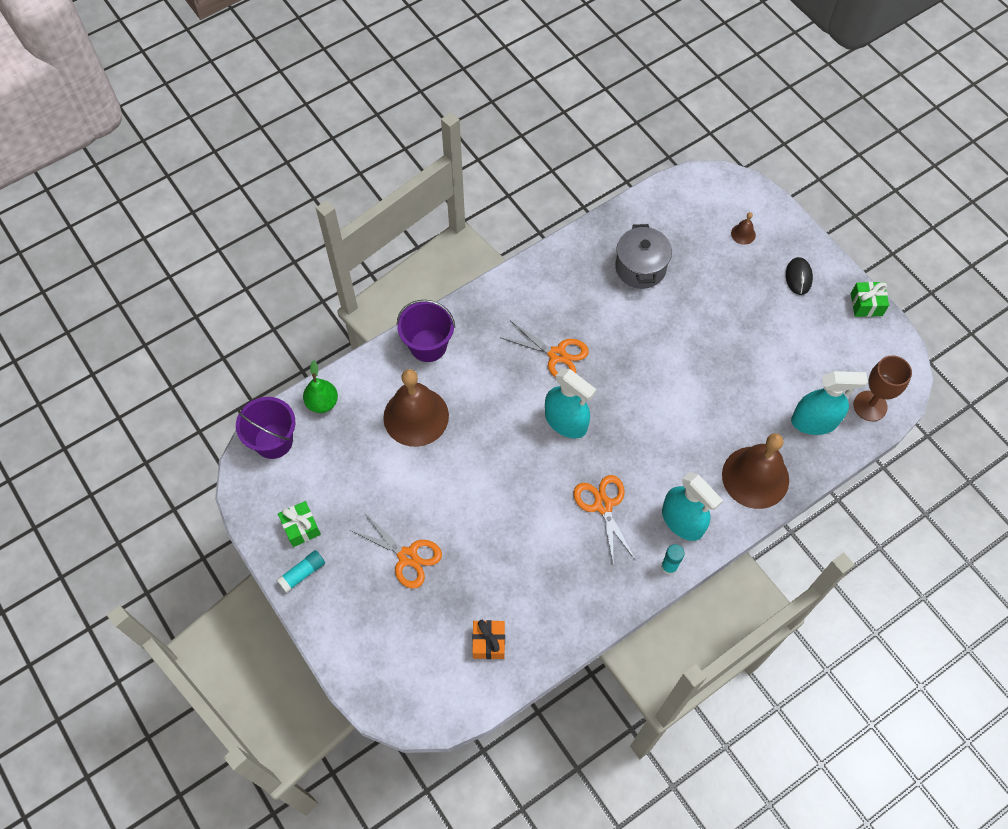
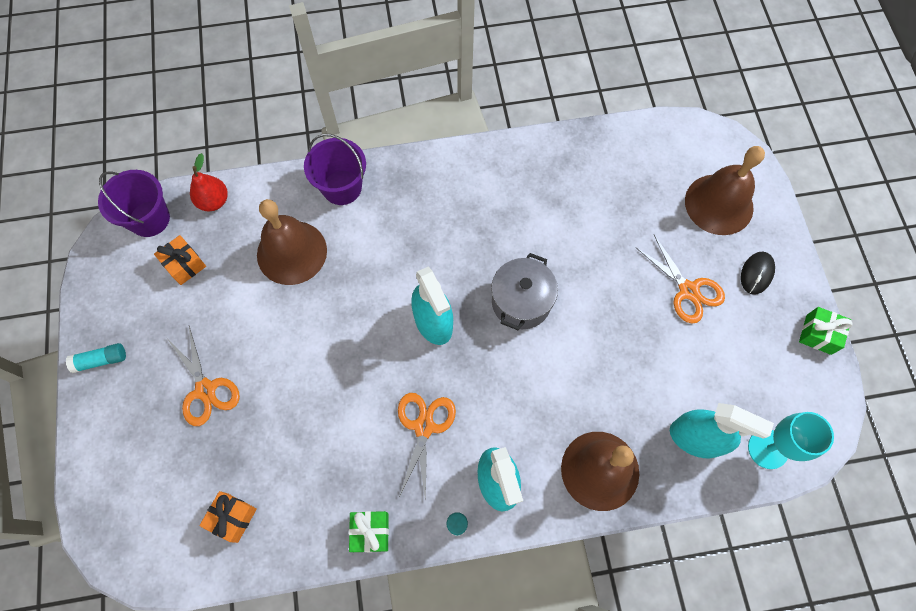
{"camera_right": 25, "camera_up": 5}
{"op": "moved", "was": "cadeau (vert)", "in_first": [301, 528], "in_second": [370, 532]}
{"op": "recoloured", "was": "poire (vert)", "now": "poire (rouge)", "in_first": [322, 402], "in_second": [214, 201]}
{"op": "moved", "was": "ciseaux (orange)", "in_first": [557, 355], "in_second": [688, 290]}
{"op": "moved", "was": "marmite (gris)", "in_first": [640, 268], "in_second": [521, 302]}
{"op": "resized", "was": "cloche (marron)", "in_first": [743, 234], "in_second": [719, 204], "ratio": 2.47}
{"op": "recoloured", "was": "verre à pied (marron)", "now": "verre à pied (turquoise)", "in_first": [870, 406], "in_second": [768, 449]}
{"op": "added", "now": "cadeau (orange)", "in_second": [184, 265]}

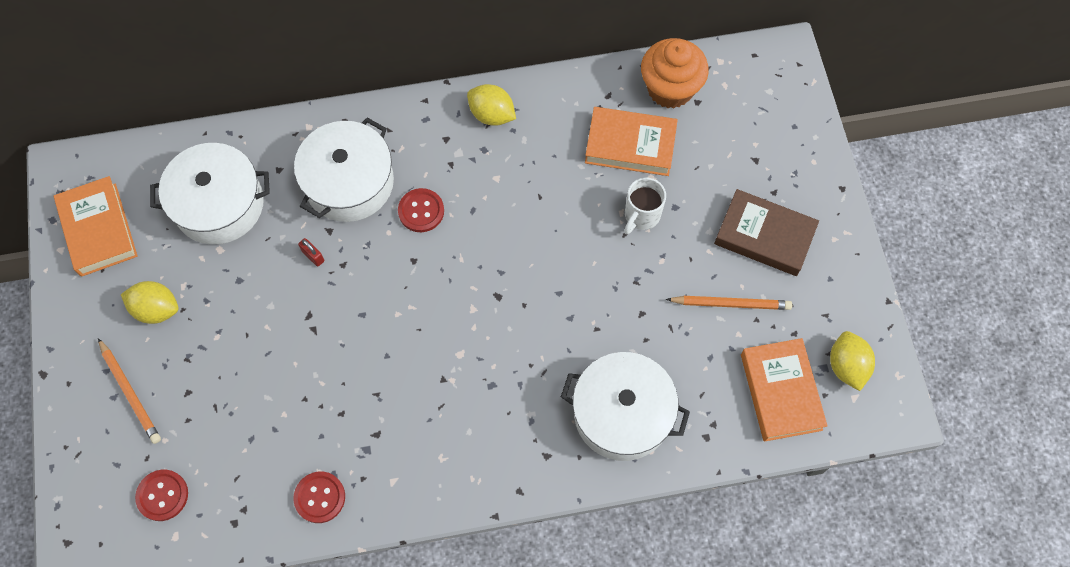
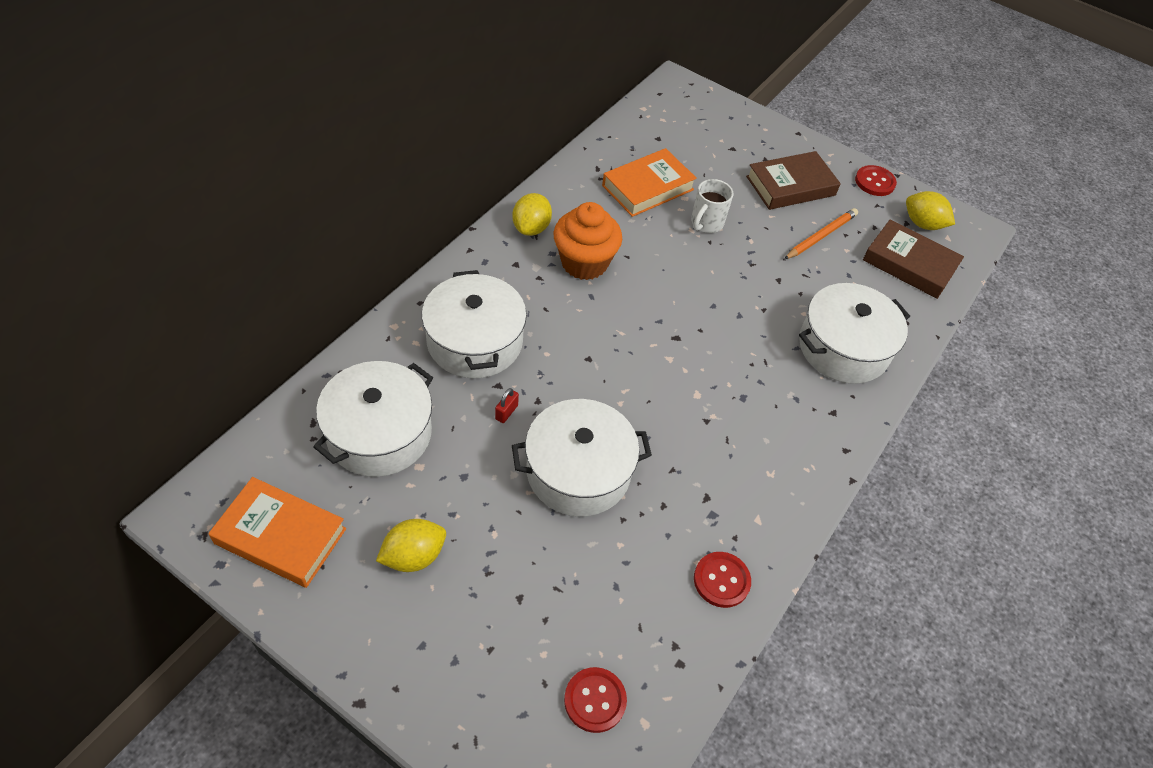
{"camera_right": -50, "camera_up": -15}
{"op": "removed", "was": "crayon (orange)", "in_first": [130, 392]}
{"op": "turned", "was": "cadenas (rouge)", "in_first": [313, 256], "in_second": [506, 412], "clockwise": -60}
{"op": "moved", "was": "bouton (rouge)", "in_first": [421, 211], "in_second": [875, 182]}
{"op": "turned", "was": "citron (jaune)", "in_first": [492, 115], "in_second": [531, 228], "clockwise": -60}
{"op": "turned", "was": "tasse (blanc)", "in_first": [641, 215], "in_second": [706, 223], "clockwise": 45}
{"op": "moved", "was": "muffin (orange)", "in_first": [670, 89], "in_second": [584, 263]}
{"op": "recoloured", "was": "livre (orange)", "now": "livre (marron)", "in_first": [780, 392], "in_second": [909, 264]}
{"op": "added", "now": "marmite (blanc)", "in_second": [578, 471]}

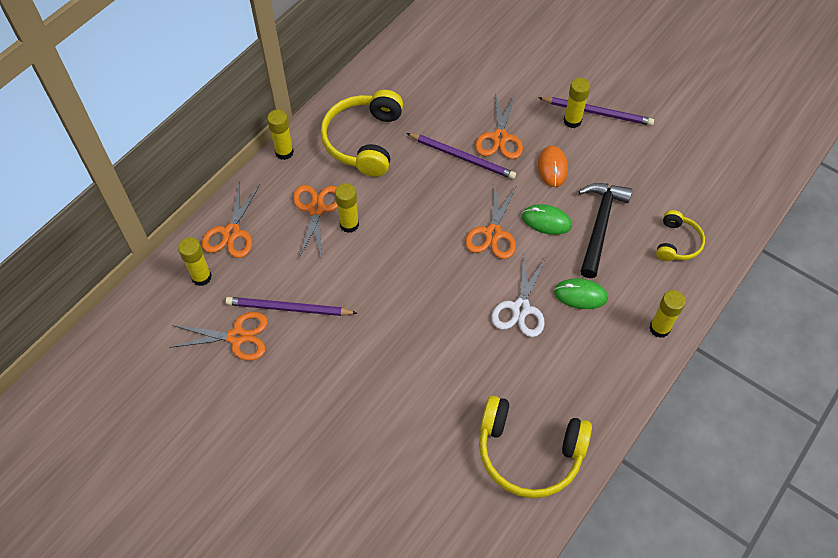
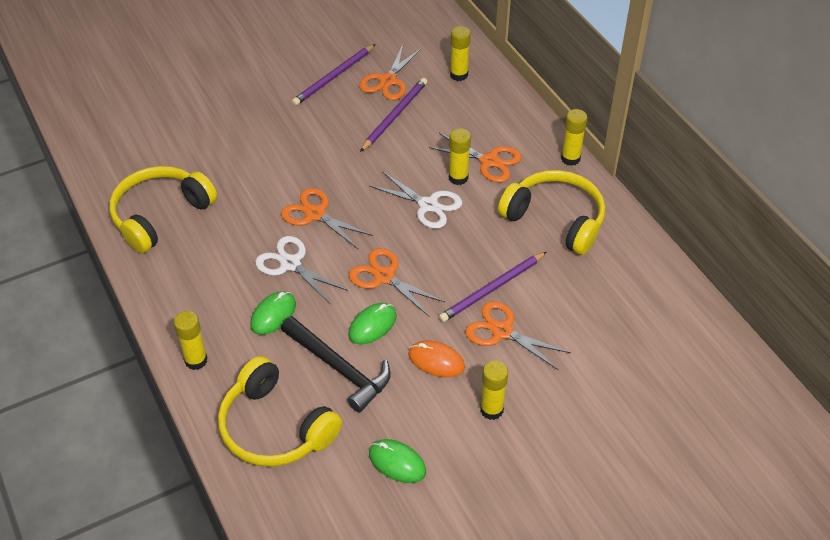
{"camera_right": 115, "camera_up": -10}
{"op": "moved", "was": "ciseaux (orange)", "in_first": [231, 233], "in_second": [315, 214]}
{"op": "moved", "was": "crayon (violet)", "in_first": [597, 113], "in_second": [333, 77]}
{"op": "resized", "was": "casque audio (jaune)", "in_first": [677, 243], "in_second": [275, 427], "ratio": 1.82}
{"op": "added", "now": "souris (vert)", "in_second": [397, 462]}
{"op": "added", "now": "ciseaux (blanc)", "in_second": [428, 205]}

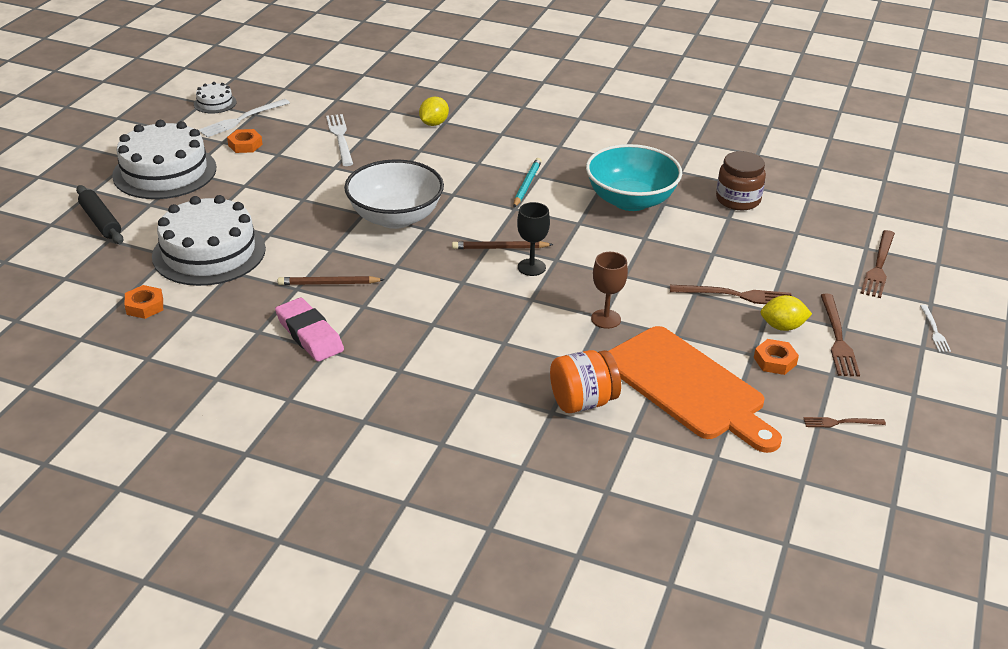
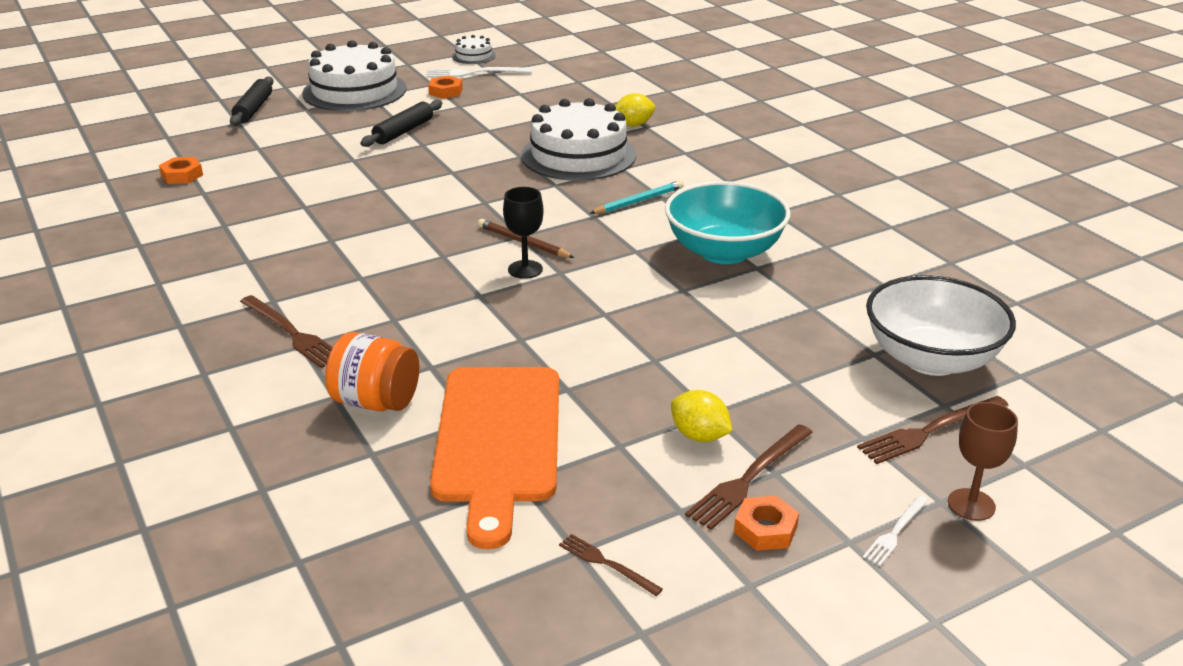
{"camera_right": 40, "camera_up": -5}
{"op": "moved", "was": "gâteau (blanc)", "in_first": [209, 252], "in_second": [578, 155]}
{"op": "removed", "was": "gomme (rose)", "in_first": [309, 335]}
{"op": "removed", "was": "crayon (marron)", "in_first": [328, 283]}
{"op": "removed", "was": "fourchette (blanc)", "in_first": [340, 138]}
{"op": "moved", "was": "bol (blanc)", "in_first": [395, 217], "in_second": [931, 359]}
{"op": "moved", "was": "verre à pied (marron)", "in_first": [606, 319], "in_second": [971, 505]}
{"op": "moved", "was": "fourchette (marron)", "in_first": [735, 295], "in_second": [292, 333]}
{"op": "removed", "was": "bocal (marron)", "in_first": [738, 199]}
{"op": "moved", "was": "écrou (orange)", "in_first": [775, 361], "in_second": [765, 529]}
{"op": "added", "now": "rouleau à pâtisserie (noir)", "in_second": [403, 131]}

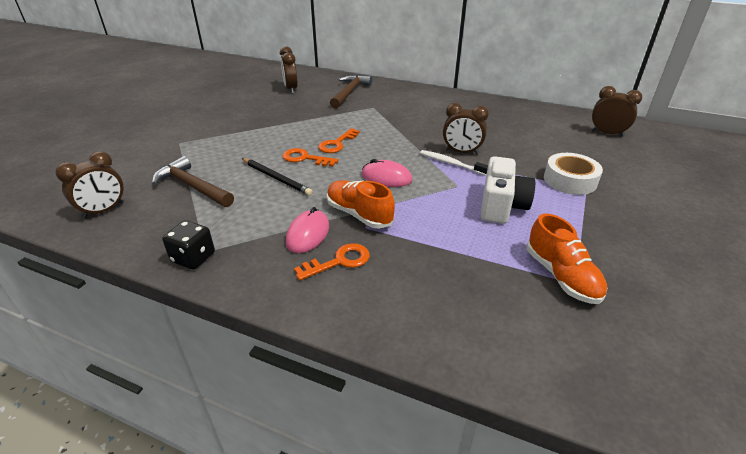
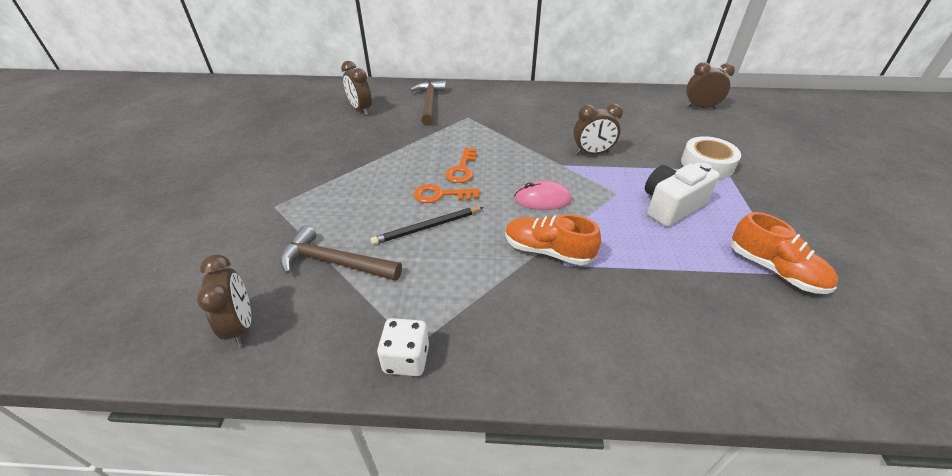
{"camera_right": -20, "camera_up": 5}
{"op": "turned", "was": "réveil (marron)", "in_first": [104, 210], "in_second": [241, 326], "clockwise": -45}
{"op": "recoloured", "was": "dé (noir)", "now": "dé (blanc)", "in_first": [193, 258], "in_second": [406, 359]}
{"op": "turned", "was": "crayon (noir)", "in_first": [276, 178], "in_second": [427, 227], "clockwise": 135}
{"op": "removed", "was": "souris (rose)", "in_first": [308, 234]}
{"op": "removed", "was": "clé (orange)", "in_first": [339, 261]}
{"op": "removed", "was": "brosse à dents (blanc)", "in_first": [451, 163]}
{"op": "turned", "was": "appareil photo (blanc)", "in_first": [501, 206], "in_second": [671, 206], "clockwise": -120}

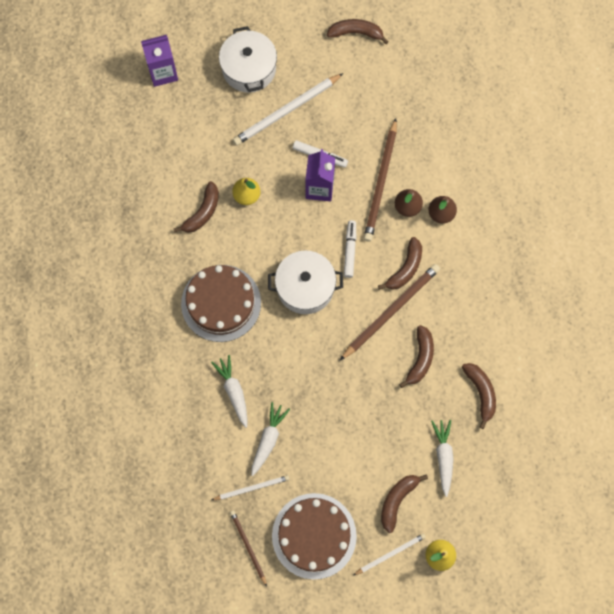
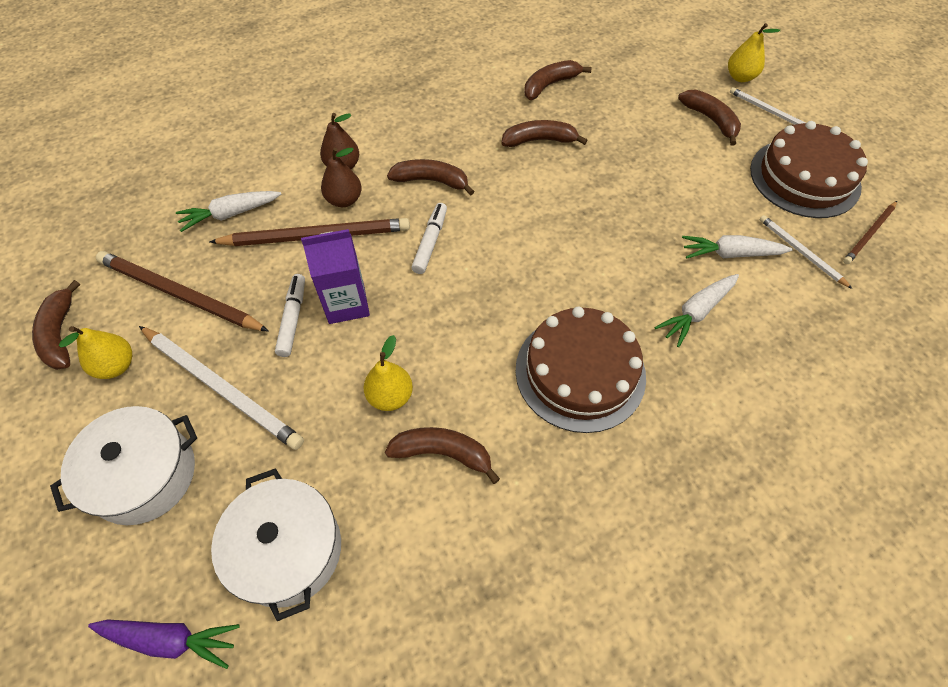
{"camera_right": -110, "camera_up": -15}
{"op": "replaced", "was": "brique de lait (violet)", "now": "carotte (violet)", "in_first": [163, 72], "in_second": [170, 639]}
{"op": "moved", "was": "marmite (blanc)", "in_first": [305, 287], "in_second": [287, 550]}
{"op": "moved", "was": "crayon (marron)", "in_first": [391, 311], "in_second": [179, 294]}
{"op": "turned", "was": "feutre (blanc)", "in_first": [350, 250], "in_second": [430, 242], "clockwise": 120}
{"op": "turned", "was": "banane (marron)", "in_first": [397, 500], "in_second": [710, 120], "clockwise": -135}
{"op": "moved", "was": "carotte (blanc)", "in_first": [443, 457], "in_second": [230, 214]}
{"op": "added", "now": "poire (jaune)", "in_second": [116, 366]}

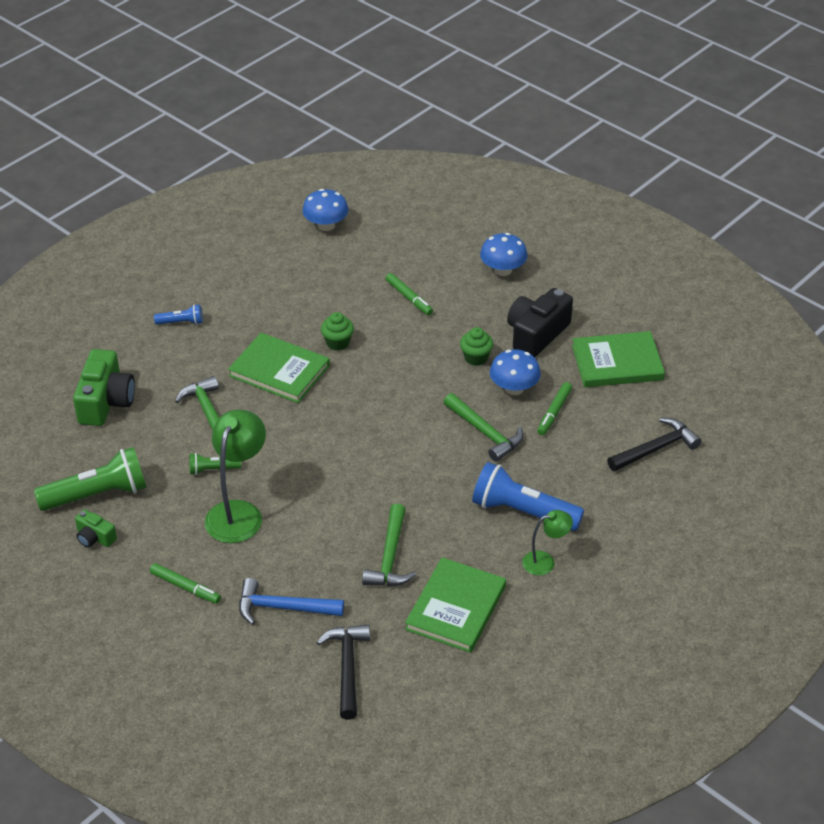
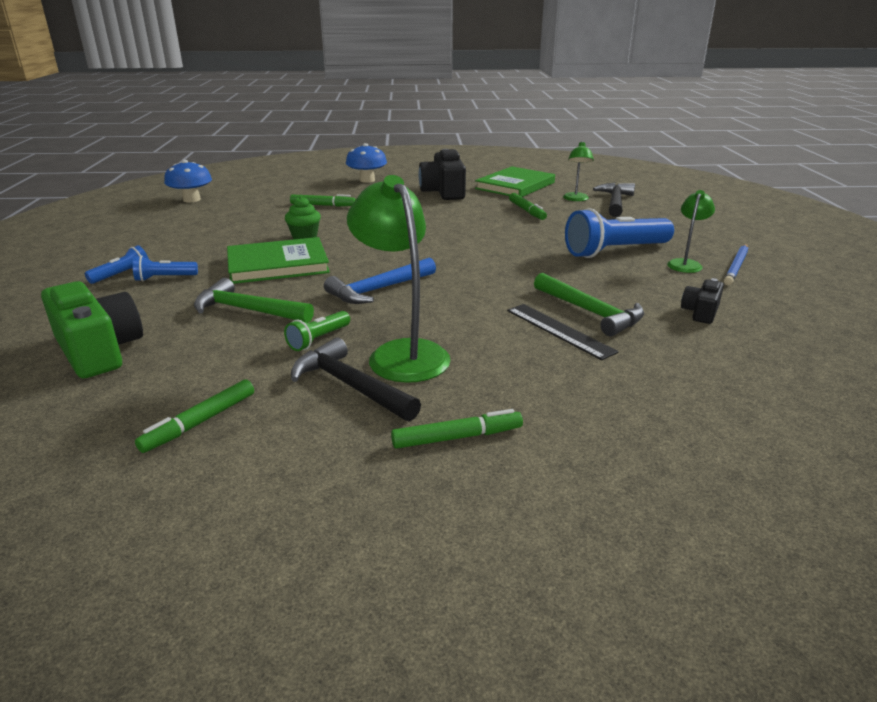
{"camera_right": -45, "camera_up": -15}
{"op": "replaced", "was": "lampe de poche (vert)", "now": "feutre (vert)", "in_first": [98, 494], "in_second": [200, 422]}
{"op": "removed", "was": "appareil photo (vert)", "in_first": [95, 537]}
{"op": "moved", "was": "marteau (bleu)", "in_first": [283, 608], "in_second": [378, 290]}
{"op": "moved", "was": "marteau (noir)", "in_first": [347, 667], "in_second": [350, 385]}
{"op": "replaced", "was": "livre (vert)", "now": "appareil photo (noir)", "in_first": [456, 608], "in_second": [701, 312]}
{"op": "removed", "was": "marteau (vert)", "in_first": [485, 433]}
{"op": "removed", "was": "muffin (vert)", "in_first": [476, 358]}
{"op": "removed", "was": "champignon (bleu)", "in_first": [514, 388]}
{"op": "added", "now": "lampe de poche (bleu)", "in_second": [164, 278]}
{"op": "added", "now": "règle (noir)", "in_second": [559, 330]}
{"op": "added", "now": "lampe (vert)", "in_second": [576, 199]}
{"op": "added", "now": "crayon (bleu)", "in_second": [736, 267]}

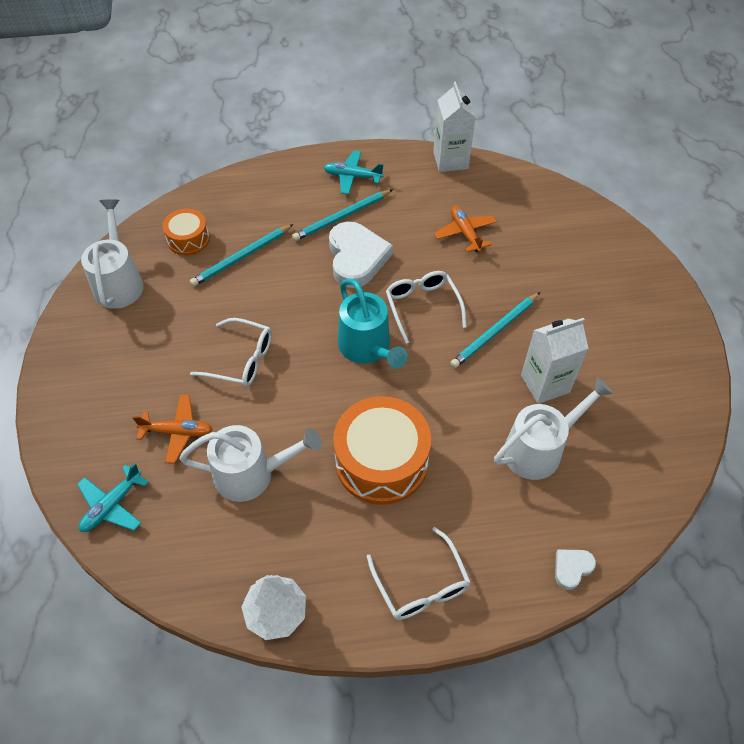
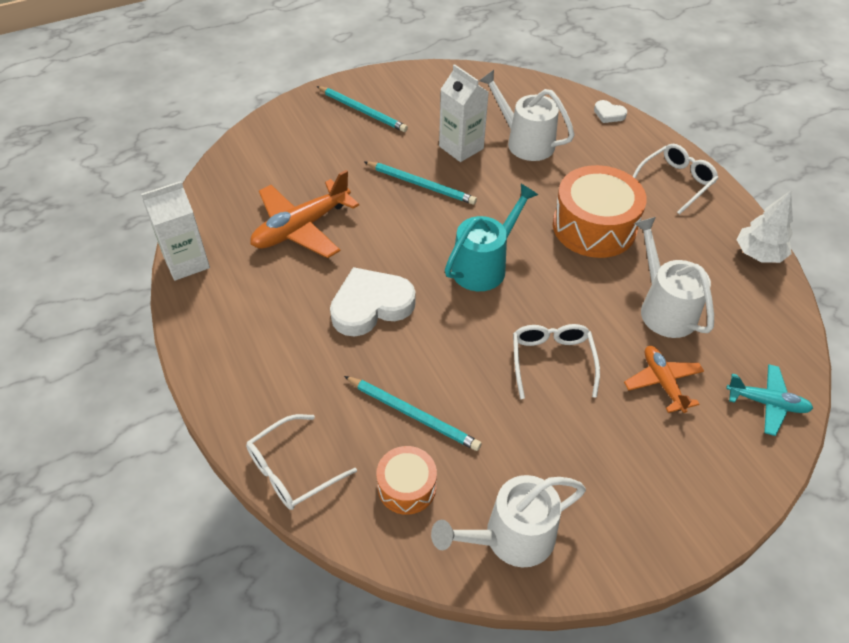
{"camera_right": -110, "camera_up": -5}
{"op": "moved", "was": "crayon (turquoise)", "in_first": [342, 217], "in_second": [362, 111]}
{"op": "removed", "was": "avion (turquoise)", "in_first": [352, 177]}
{"op": "moved", "was": "lunettes (blanc)", "in_first": [422, 307], "in_second": [292, 470]}
{"op": "resized", "was": "avion (orange)", "in_first": [465, 233], "in_second": [301, 228], "ratio": 1.68}

